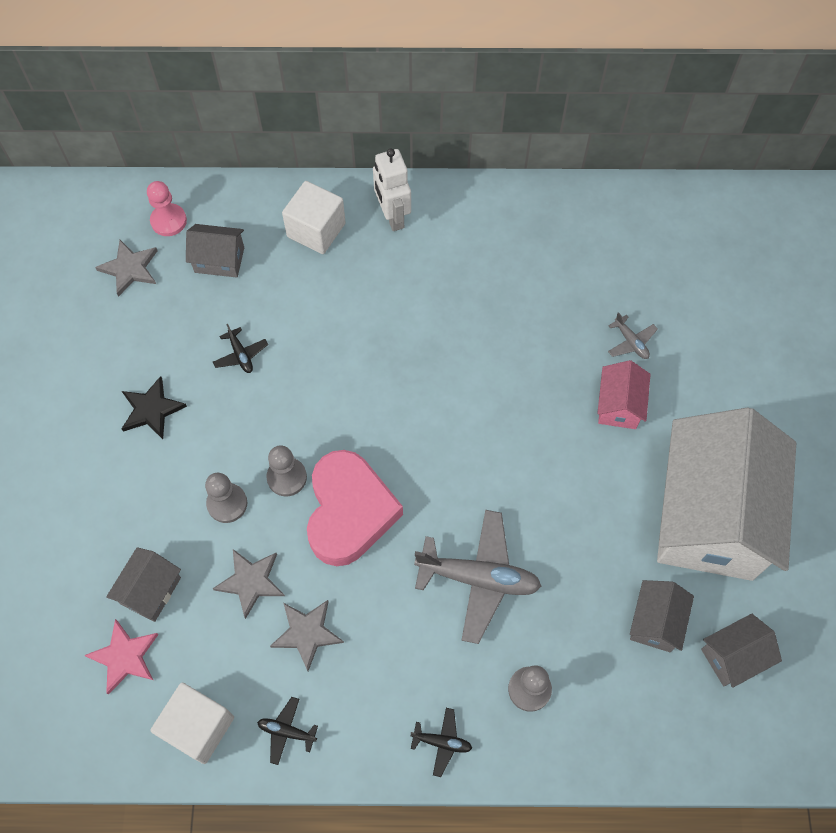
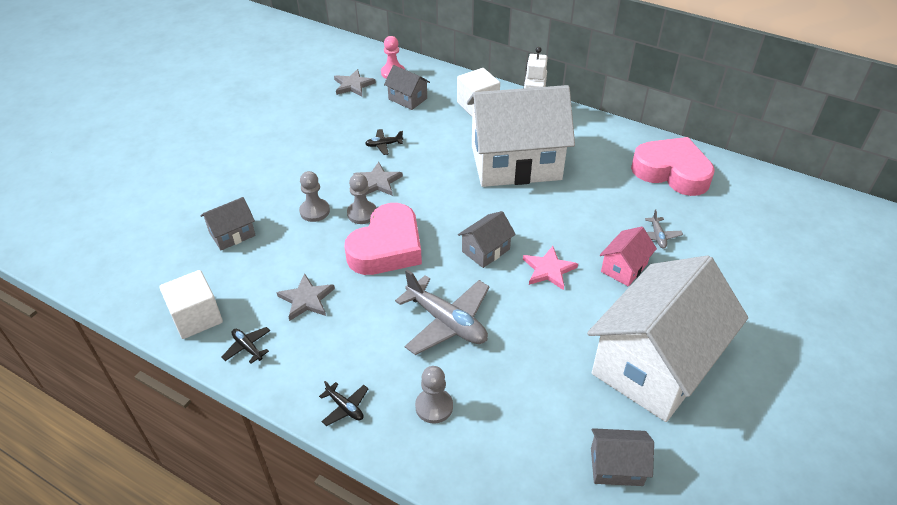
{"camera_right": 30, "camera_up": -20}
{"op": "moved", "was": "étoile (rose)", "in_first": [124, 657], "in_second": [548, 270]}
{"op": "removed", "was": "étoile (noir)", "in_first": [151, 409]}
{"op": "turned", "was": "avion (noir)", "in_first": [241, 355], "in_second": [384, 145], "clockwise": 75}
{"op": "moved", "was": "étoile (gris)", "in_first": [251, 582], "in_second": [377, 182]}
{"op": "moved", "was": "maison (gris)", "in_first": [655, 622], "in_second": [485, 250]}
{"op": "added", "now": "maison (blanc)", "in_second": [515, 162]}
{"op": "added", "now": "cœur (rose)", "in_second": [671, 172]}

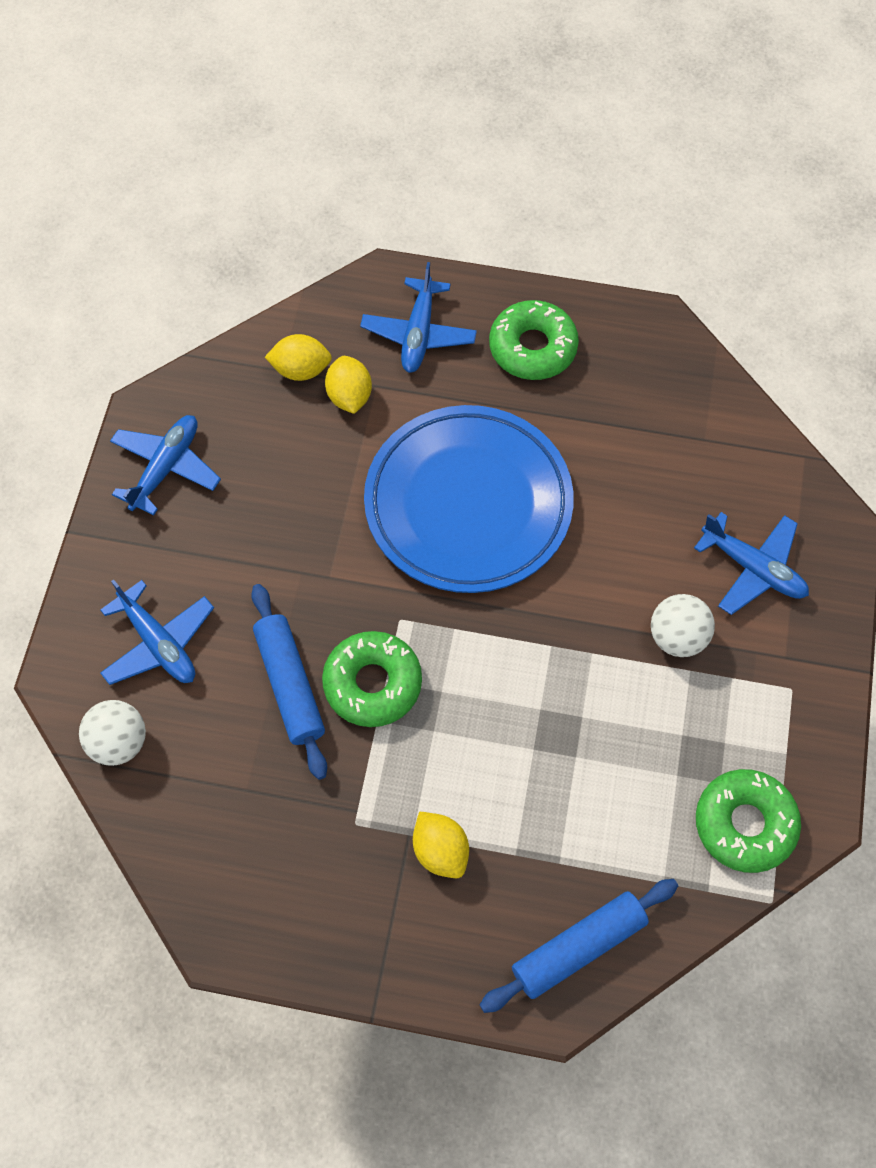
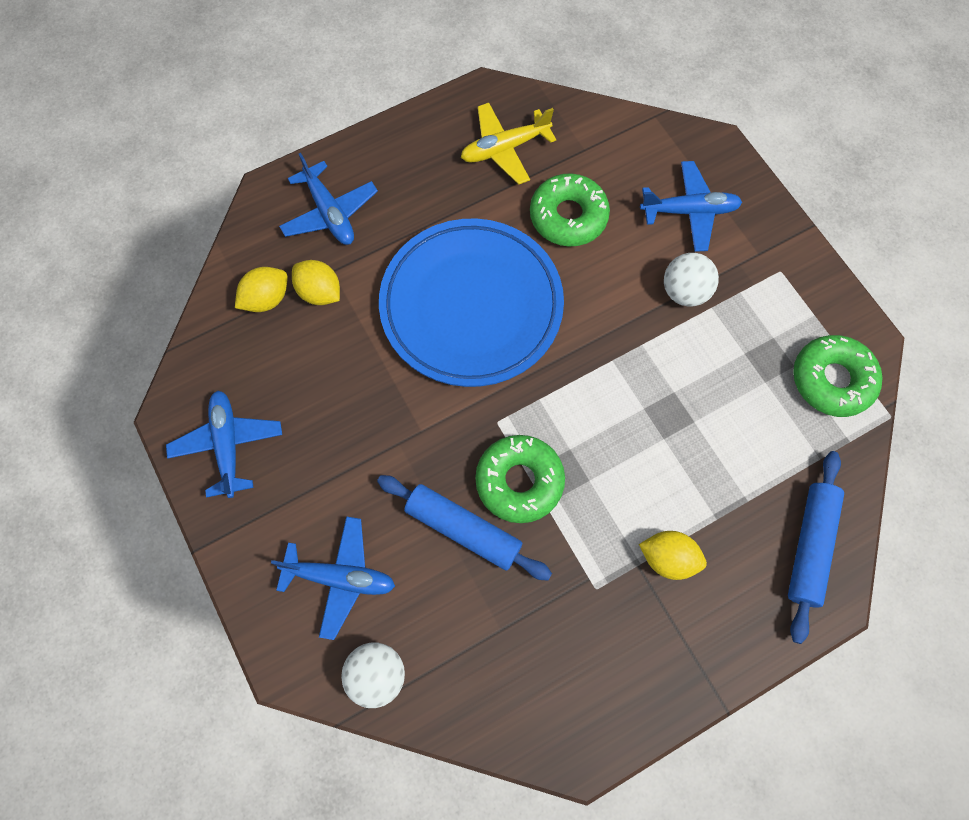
{"camera_right": -40, "camera_up": 5}
{"op": "moved", "was": "beignet (vert)", "in_first": [532, 348], "in_second": [568, 216]}
{"op": "added", "now": "avion (jaune)", "in_second": [504, 148]}

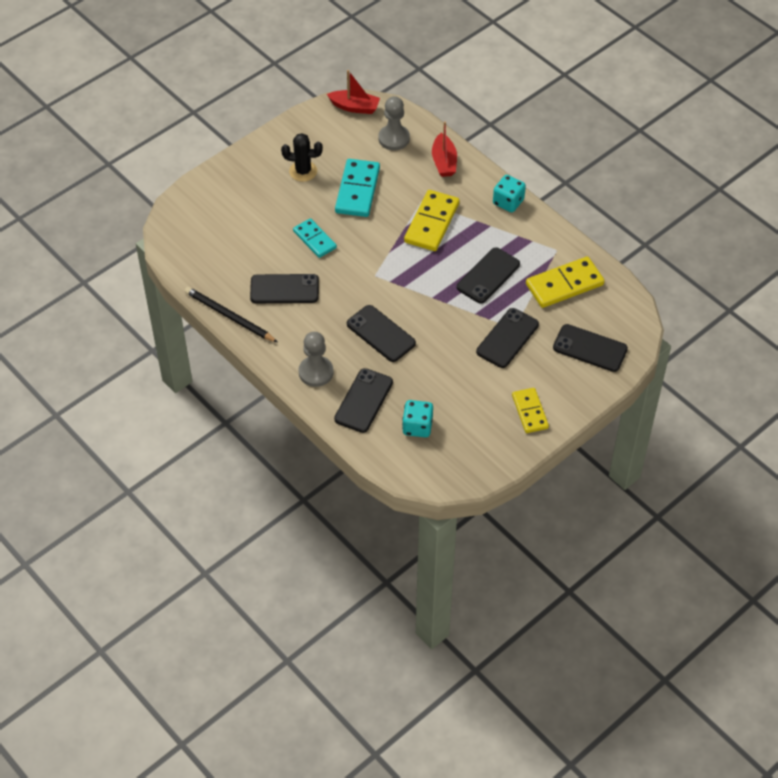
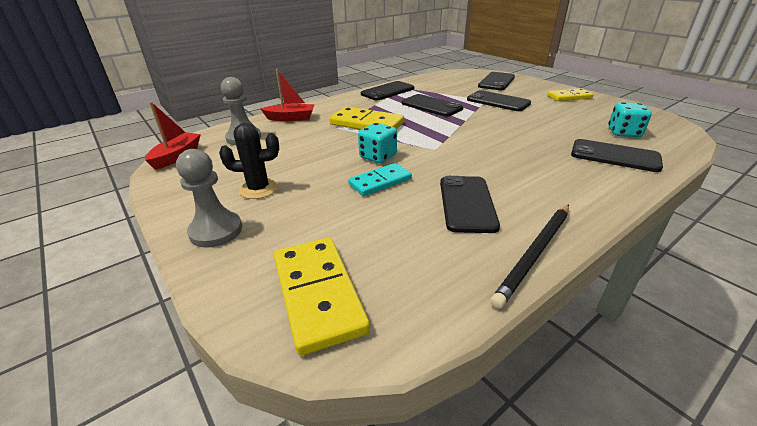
{"camera_right": -85, "camera_up": -20}
{"op": "turned", "was": "cactus (noir)", "in_first": [303, 171], "in_second": [258, 189], "clockwise": 75}
{"op": "moved", "was": "pion (gris)", "in_first": [316, 372], "in_second": [216, 231]}
{"op": "removed", "was": "domino (turquoise)", "in_first": [357, 190]}
{"op": "moved", "was": "téléphone (noir)", "in_first": [380, 334], "in_second": [387, 91]}
{"op": "moved", "was": "dé (turquoise)", "in_first": [508, 202], "in_second": [378, 156]}
{"op": "moved", "was": "domino (jaune)", "in_first": [564, 284], "in_second": [317, 294]}

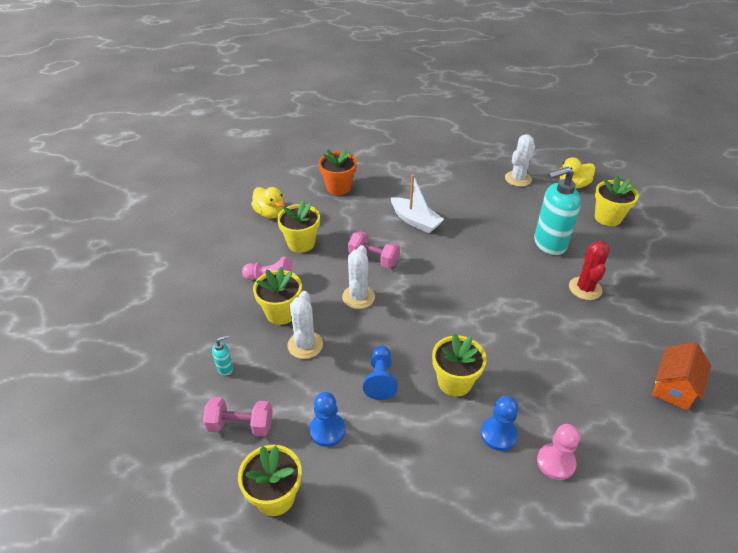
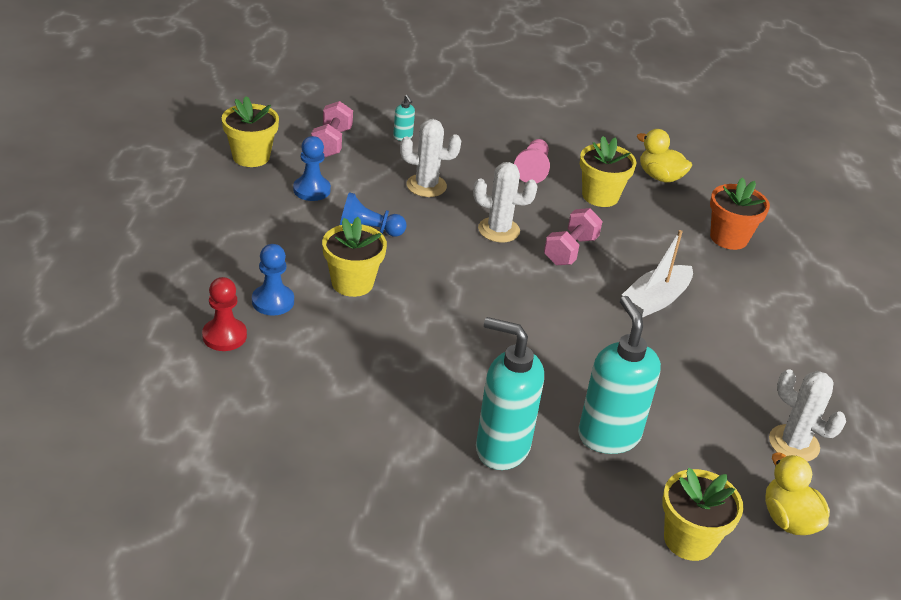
{"camera_right": 90, "camera_up": -5}
{"op": "turned", "was": "canard (jaune)", "in_first": [270, 213], "in_second": [660, 177], "clockwise": 75}
{"op": "removed", "was": "pot de fleurs (jaune)", "in_first": [281, 313]}
{"op": "recoloured", "was": "pion (rose)", "now": "pion (rouge)", "in_first": [555, 462], "in_second": [224, 336]}
{"op": "replaced", "was": "cactus (rouge)", "now": "distributeur de savon (turquoise)", "in_first": [585, 288], "in_second": [501, 448]}
{"op": "removed", "was": "maison (orange)", "in_first": [673, 388]}

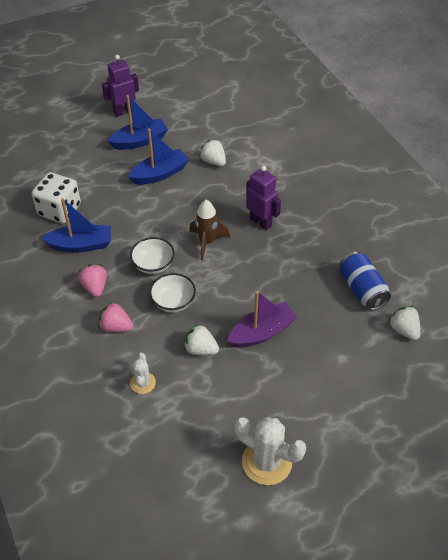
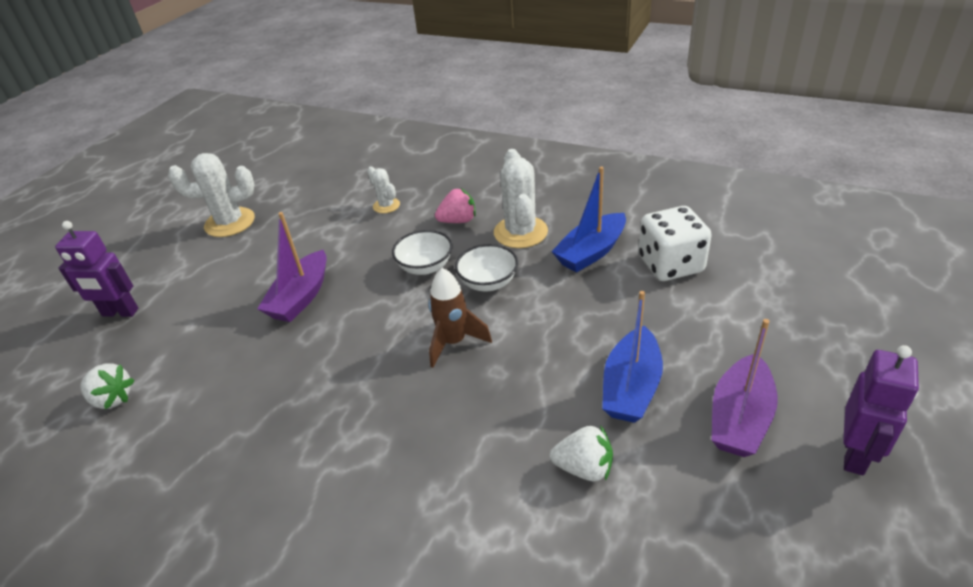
{"camera_right": 145, "camera_up": -10}
{"op": "replaced", "was": "fraise (rose)", "now": "cactus (blanc)", "in_first": [95, 287], "in_second": [520, 232]}
{"op": "recoloured", "was": "bateau (bleu)", "now": "bateau (violet)", "in_first": [139, 141], "in_second": [739, 418]}
{"op": "removed", "was": "fraise (blanc)", "in_first": [200, 349]}
{"op": "moved", "was": "robot (violet)", "in_first": [260, 222], "in_second": [120, 312]}
{"op": "removed", "was": "canette (bleu)", "in_first": [362, 290]}

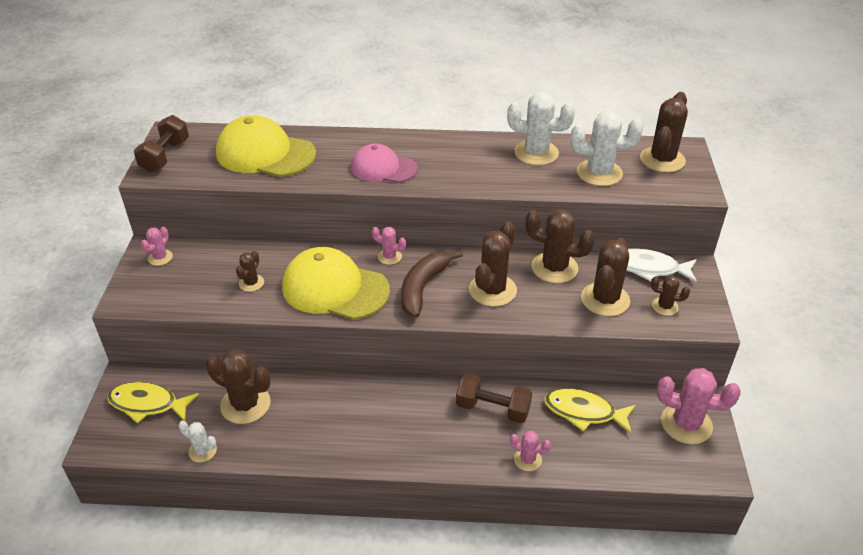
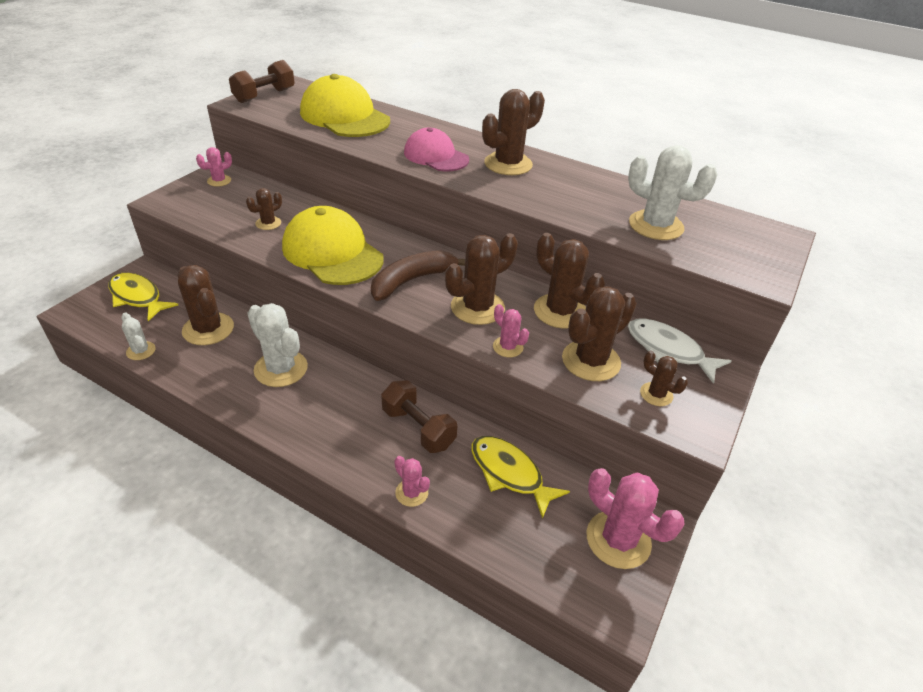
{"camera_right": 25, "camera_up": 0}
{"op": "moved", "was": "cactus (rose)", "in_first": [389, 257], "in_second": [508, 347]}
{"op": "moved", "was": "cactus (blanc)", "in_first": [536, 153], "in_second": [281, 369]}
{"op": "moved", "was": "cactus (marron)", "in_first": [662, 160], "in_second": [508, 164]}

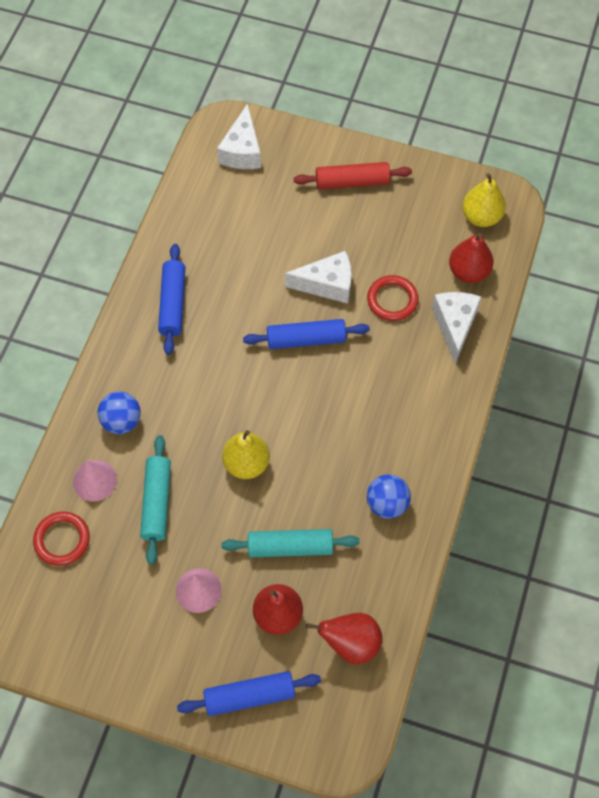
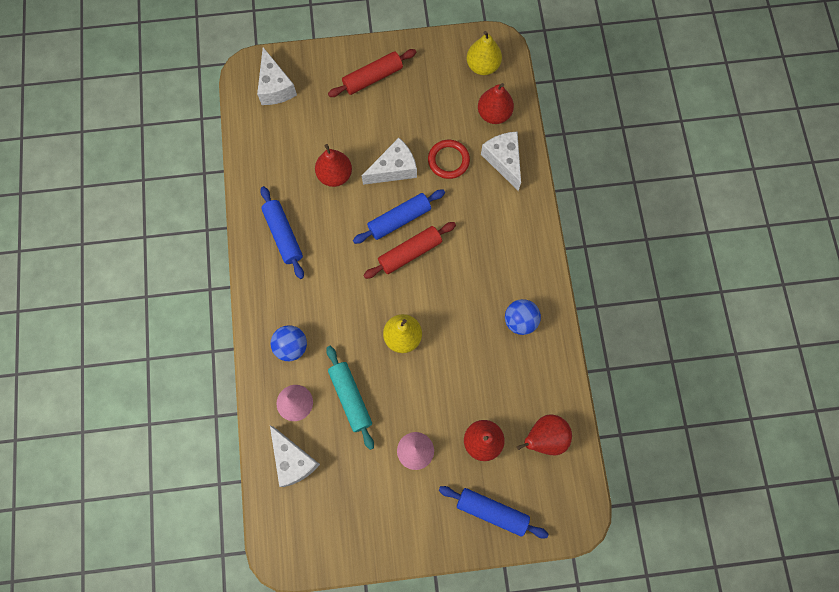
{"camera_right": -25, "camera_up": 10}
{"op": "replaced", "was": "anneau (rouge)", "now": "fromage (blanc)", "in_first": [62, 540], "in_second": [293, 460]}
{"op": "turned", "was": "rouleau à pâtisserie (bleu)", "in_first": [250, 696], "in_second": [492, 512], "clockwise": 60}
{"op": "removed", "was": "rouleau à pâtisserie (turquoise)", "in_first": [290, 547]}
{"op": "added", "now": "poire (rouge)", "in_second": [335, 175]}
{"op": "added", "now": "rouleau à pâtisserie (rouge)", "in_second": [410, 253]}

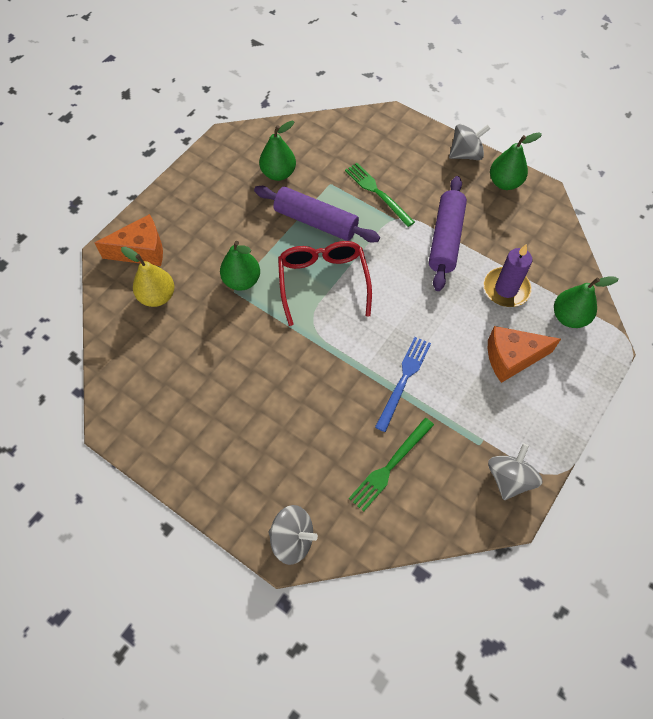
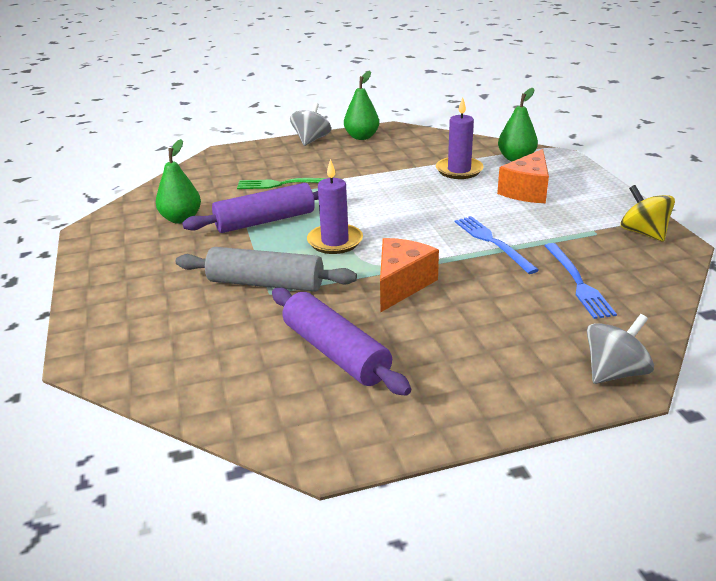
{"camera_right": -50, "camera_up": -30}
{"op": "moved", "was": "fromage (orange)", "in_first": [141, 251], "in_second": [401, 284]}
{"op": "removed", "was": "poire (jaune)", "in_first": [157, 296]}
{"op": "replaced", "was": "poire (vert)", "now": "rouleau à pâtisserie (gris)", "in_first": [242, 281], "in_second": [266, 283]}
{"op": "replaced", "was": "lunettes (rouge)", "now": "bougie (violet)", "in_first": [323, 282], "in_second": [335, 241]}
{"op": "recoloured", "was": "fourchette (vert)", "now": "fourchette (bleu)", "in_first": [390, 466], "in_second": [577, 282]}
{"op": "moved", "was": "rouleau à pâtisserie (violet)", "in_first": [445, 239], "in_second": [336, 352]}
{"op": "recoloured", "was": "toupie (gris)", "now": "toupie (jaune)", "in_first": [509, 478], "in_second": [643, 233]}

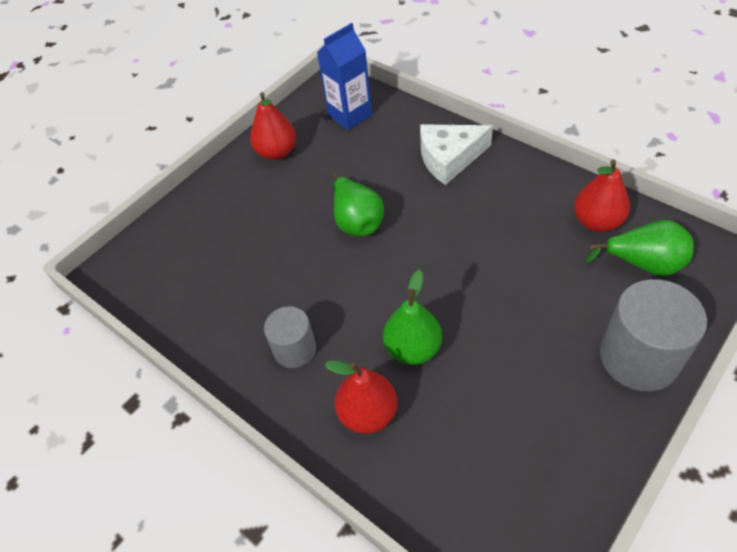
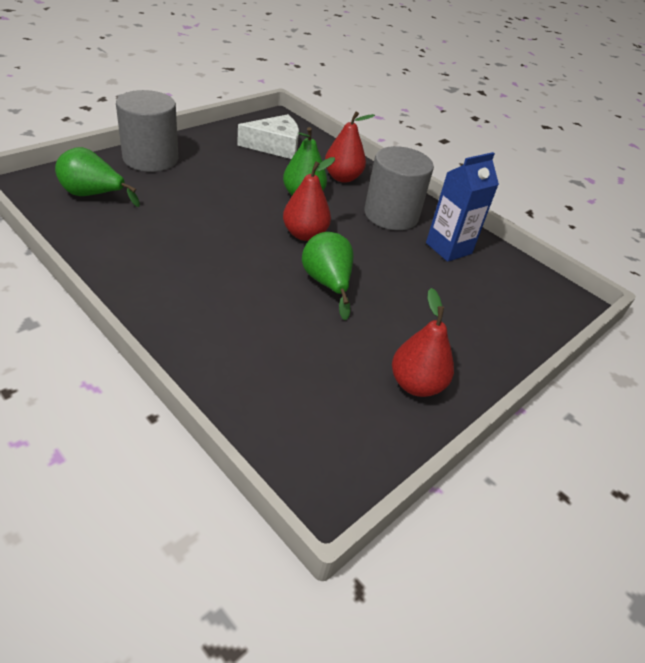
{"camera_right": 175, "camera_up": -10}
{"op": "resized", "was": "cylindre (gris)", "in_first": [295, 349], "in_second": [391, 215], "ratio": 1.67}
{"op": "moved", "was": "brique de lait (bleu)", "in_first": [350, 115], "in_second": [448, 248]}
{"op": "moved", "was": "fromage (blanc)", "in_first": [449, 158], "in_second": [275, 146]}
{"op": "moved", "was": "poire (rouge)", "in_first": [597, 222], "in_second": [304, 234]}

